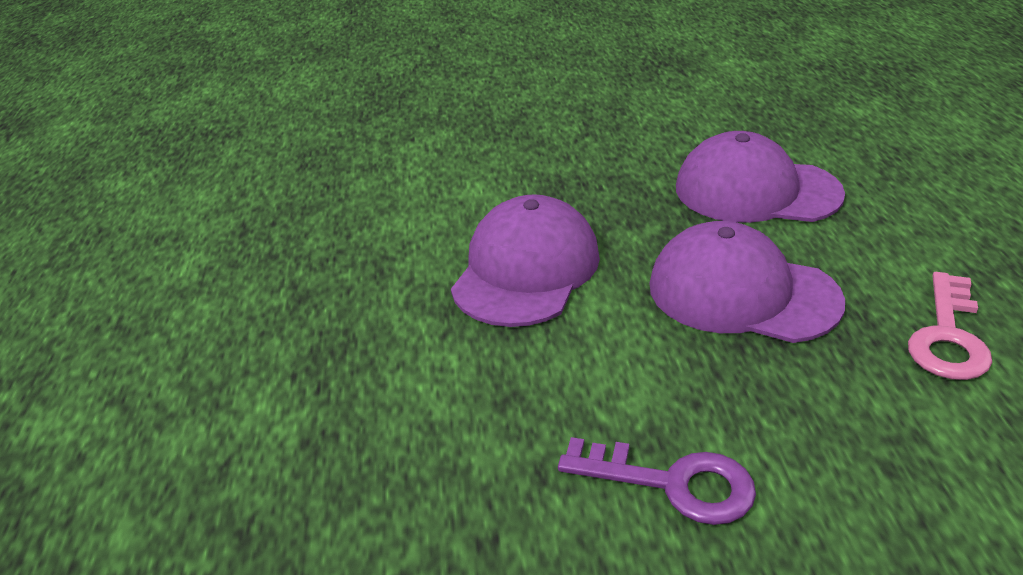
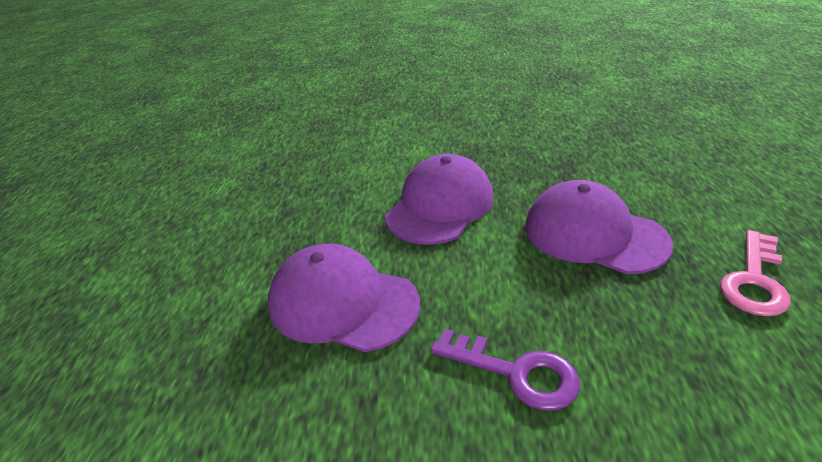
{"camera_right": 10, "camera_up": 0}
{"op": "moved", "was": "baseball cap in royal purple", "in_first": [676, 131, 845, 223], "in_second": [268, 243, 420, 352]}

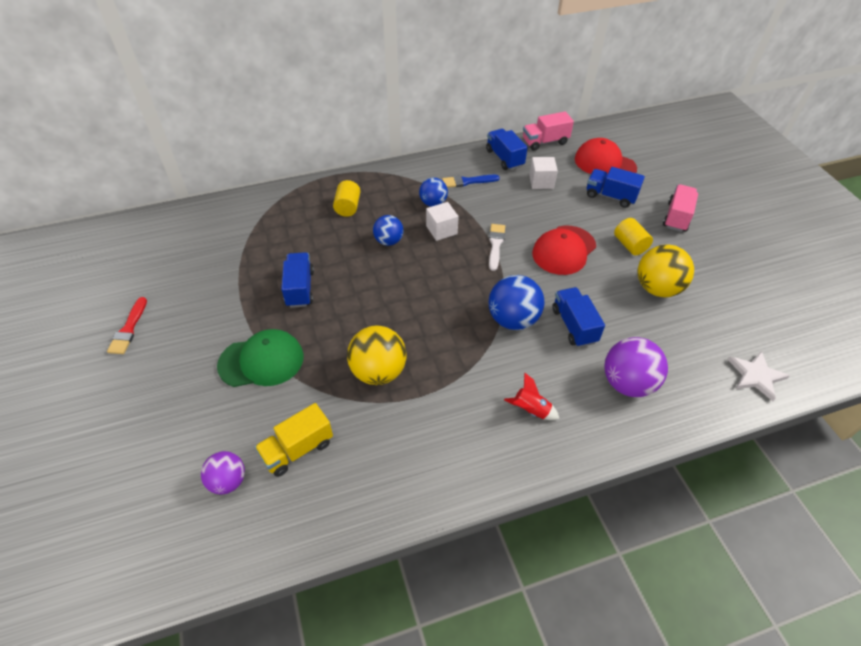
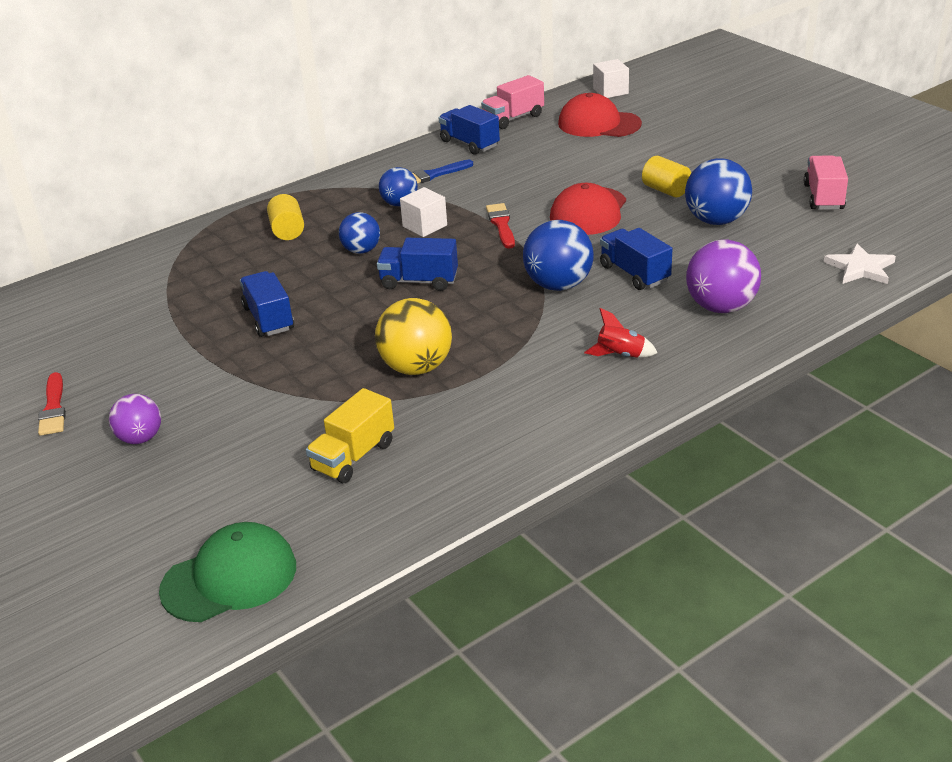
{"camera_right": -15, "camera_up": -15}
{"op": "moved", "was": "ball in royal purple", "in_first": [201, 451, 245, 494], "in_second": [109, 394, 161, 444]}
{"op": "moved", "was": "baseball cap in green", "in_first": [217, 329, 304, 387], "in_second": [159, 522, 296, 622]}
{"op": "moved", "was": "lorry in cobalt", "in_first": [587, 167, 645, 208], "in_second": [377, 238, 458, 291]}
{"op": "recoloured", "was": "paint brush in white", "now": "paint brush in scarlet", "in_first": [489, 224, 505, 271], "in_second": [486, 203, 515, 249]}
{"op": "moved", "was": "block in white", "in_first": [529, 157, 558, 189], "in_second": [593, 59, 629, 98]}
{"op": "recoloured", "was": "ball in golden", "now": "ball in cobalt", "in_first": [638, 244, 694, 297], "in_second": [685, 158, 752, 225]}
{"op": "moved", "was": "lorry in rosy", "in_first": [663, 184, 698, 232], "in_second": [804, 156, 848, 210]}

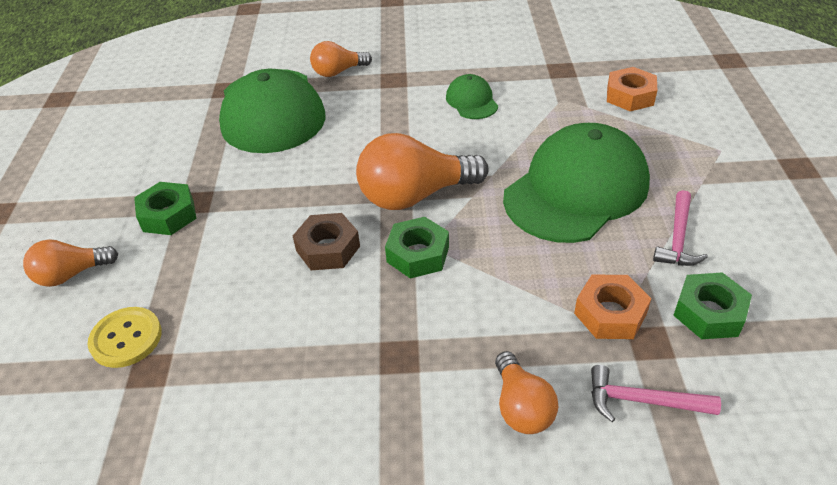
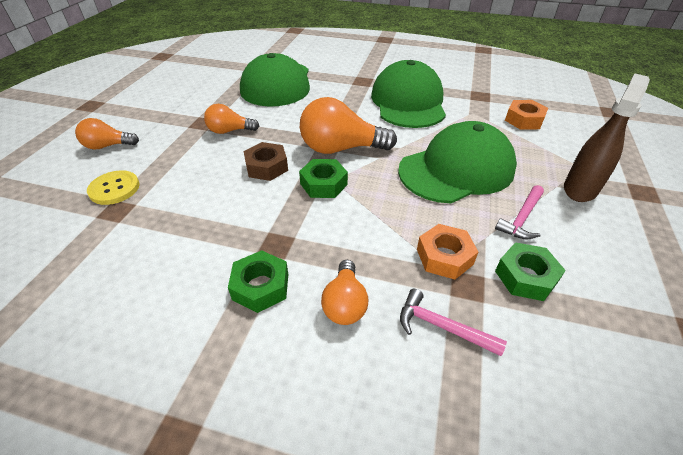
{"camera_right": 15, "camera_up": 0}
{"op": "moved", "was": "lightbulb in bright orange", "in_first": [310, 41, 372, 77], "in_second": [204, 104, 259, 134]}
{"op": "moved", "was": "hex nut in green", "in_first": [134, 182, 197, 235], "in_second": [228, 250, 288, 313]}
{"op": "resized", "was": "baseball cap in green", "in_first": [446, 74, 498, 119], "in_second": [371, 60, 446, 128], "ratio": 2.2}
{"op": "added", "now": "sprayer in brown", "in_second": [564, 73, 650, 202]}

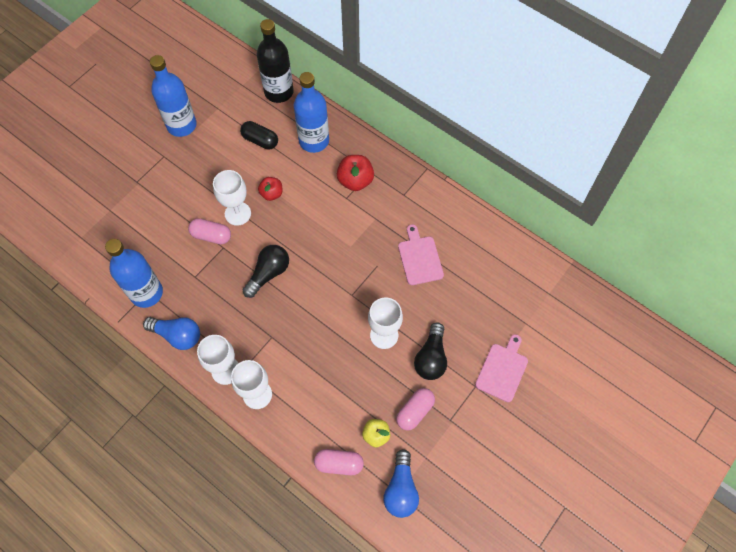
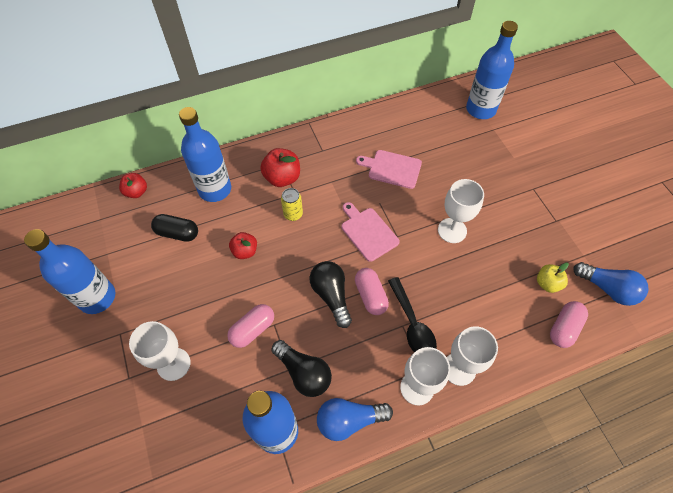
{"camera_right": -60, "camera_up": -5}
{"op": "replaced", "was": "drink bottle in ebony", "now": "toy apple in scarlet", "in_first": [257, 19, 294, 103], "in_second": [119, 173, 147, 198]}
{"op": "moved", "was": "goblet in white", "in_first": [213, 170, 251, 226], "in_second": [129, 321, 191, 381]}
{"op": "turned", "was": "pill in ebony", "in_first": [240, 121, 278, 150], "in_second": [151, 214, 198, 242], "clockwise": 45}
{"op": "moved", "was": "lightbulb in ebony", "in_first": [414, 322, 447, 380], "in_second": [271, 340, 332, 397]}
{"op": "added", "now": "tin in golden", "in_second": [281, 188, 303, 221]}
{"op": "turned", "was": "lightbulb in cobalt", "in_first": [143, 317, 200, 350], "in_second": [317, 398, 393, 441], "clockwise": -150}
{"op": "moved", "was": "cutting board in rosy", "in_first": [475, 334, 528, 402], "in_second": [341, 202, 400, 262]}
{"op": "moved", "was": "pill in rosy", "in_first": [396, 388, 435, 431], "in_second": [355, 268, 389, 315]}
{"op": "added", "now": "spoon in ebony", "in_second": [388, 277, 437, 352]}
{"op": "added", "now": "drink bottle in cobalt", "in_second": [466, 21, 518, 119]}

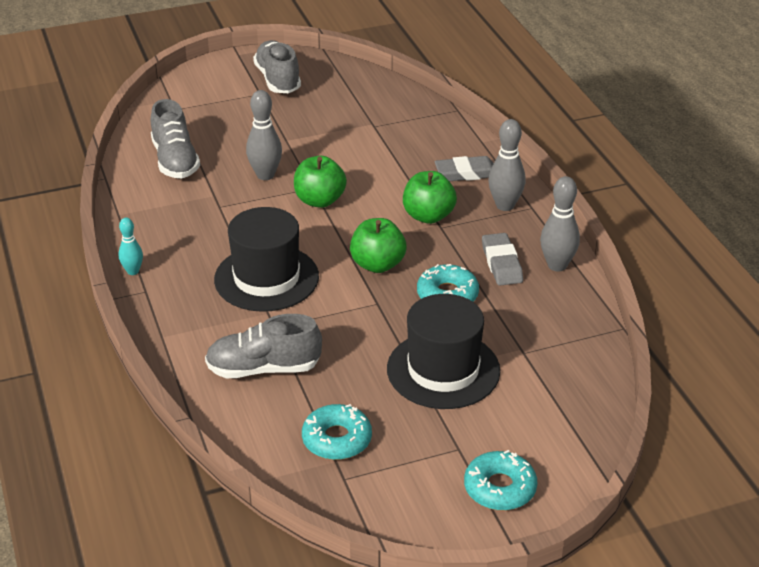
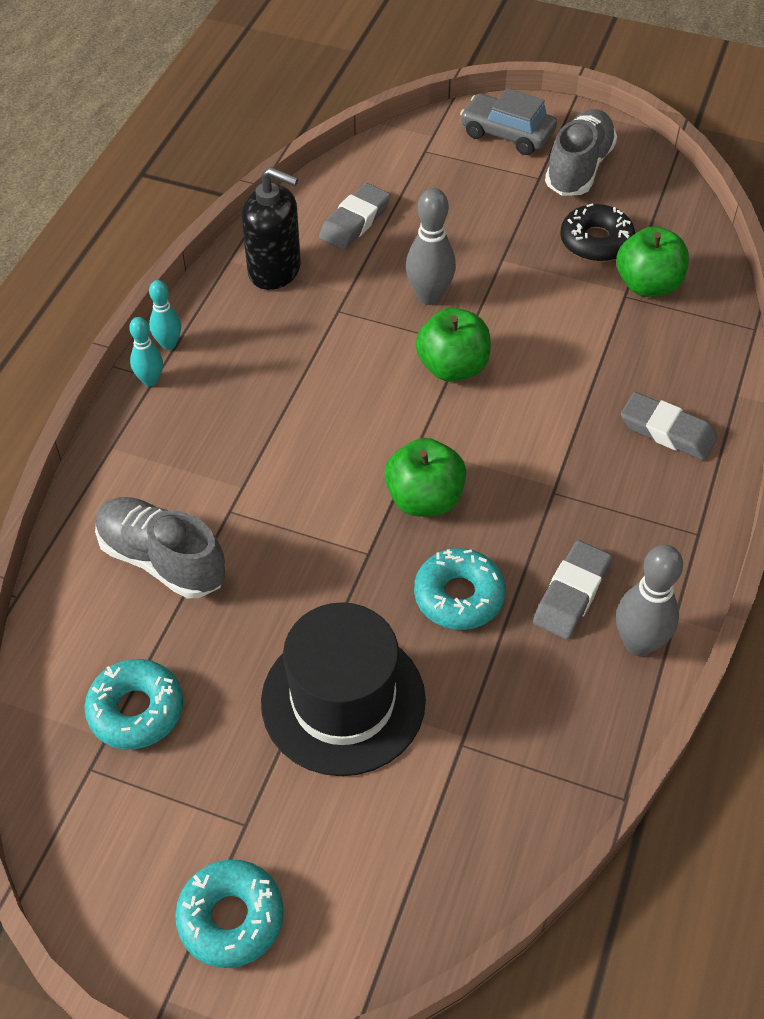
{"camera_right": 40, "camera_up": 15}
{"op": "added", "now": "bowling pin in aqua", "in_second": [129, 317, 163, 387]}
{"op": "added", "now": "pump bottle in ebony", "in_second": [242, 167, 301, 290]}
{"op": "replaced", "was": "lace-up shoe in grey", "now": "eraser in grey", "in_first": [151, 99, 200, 178], "in_second": [319, 183, 390, 250]}
{"op": "added", "now": "toy car in grey", "in_second": [460, 88, 557, 155]}
{"op": "added", "now": "doughnut in ebony", "in_second": [560, 203, 635, 262]}
{"op": "moved", "was": "toy apple in green", "in_first": [403, 171, 457, 224], "in_second": [616, 226, 689, 297]}
{"op": "removed", "was": "hat in ebony", "in_first": [214, 207, 319, 312]}
{"op": "removed", "was": "bowling pin in grey", "in_first": [488, 119, 526, 211]}

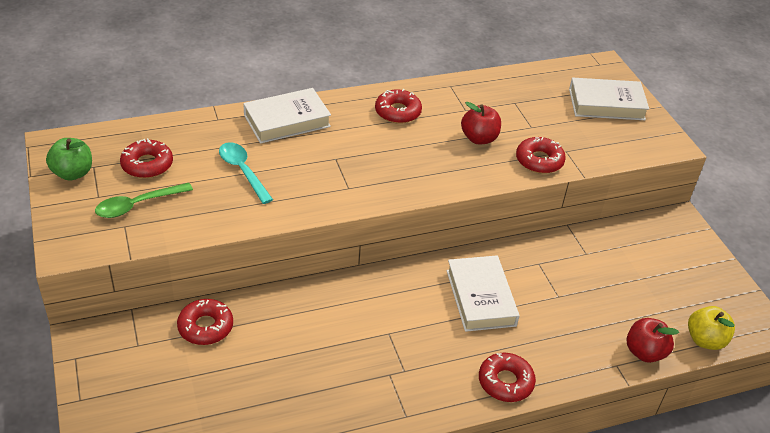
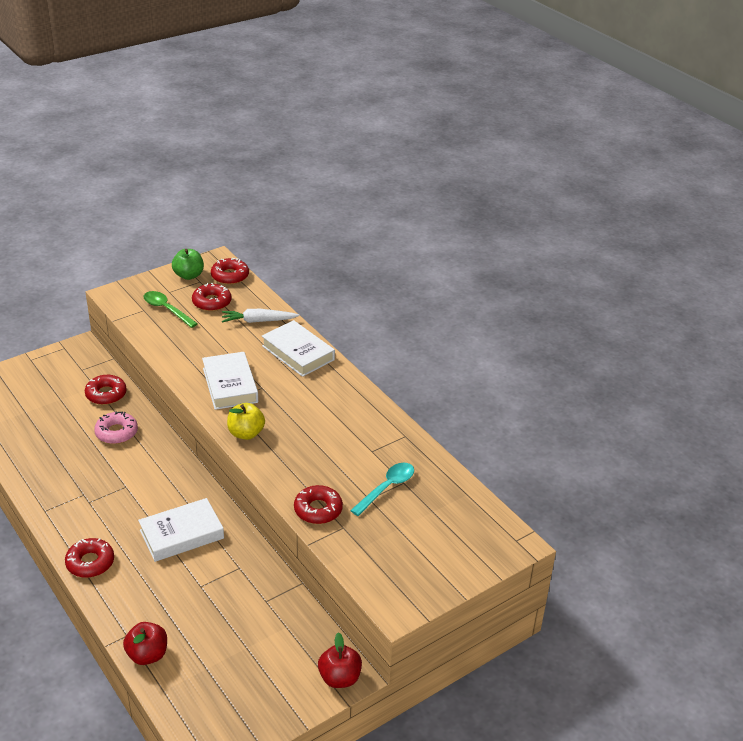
{"camera_right": 75, "camera_up": -5}
{"op": "added", "now": "doughnut in rosy", "in_second": [94, 411, 138, 444]}
{"op": "moved", "was": "book in white", "in_first": [569, 77, 649, 120], "in_second": [202, 352, 258, 410]}
{"op": "moved", "was": "doughnut in scarlet", "in_first": [375, 89, 422, 124], "in_second": [211, 258, 249, 285]}
{"op": "added", "now": "carrot in white", "in_second": [222, 309, 299, 323]}
{"op": "moved", "was": "toy apple in golden", "in_first": [688, 306, 735, 350], "in_second": [227, 403, 265, 440]}
{"op": "moved", "was": "toy apple in scarlet", "in_first": [461, 102, 501, 144], "in_second": [318, 632, 362, 688]}
{"op": "moved", "was": "spoon in aqua", "in_first": [219, 142, 273, 204], "in_second": [350, 463, 414, 516]}

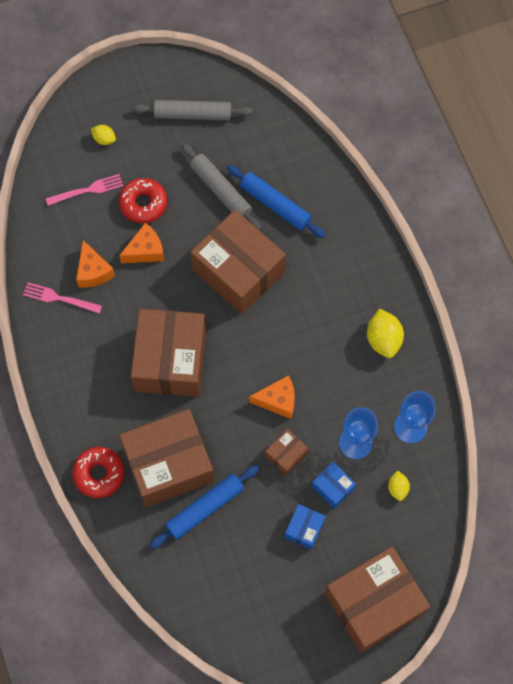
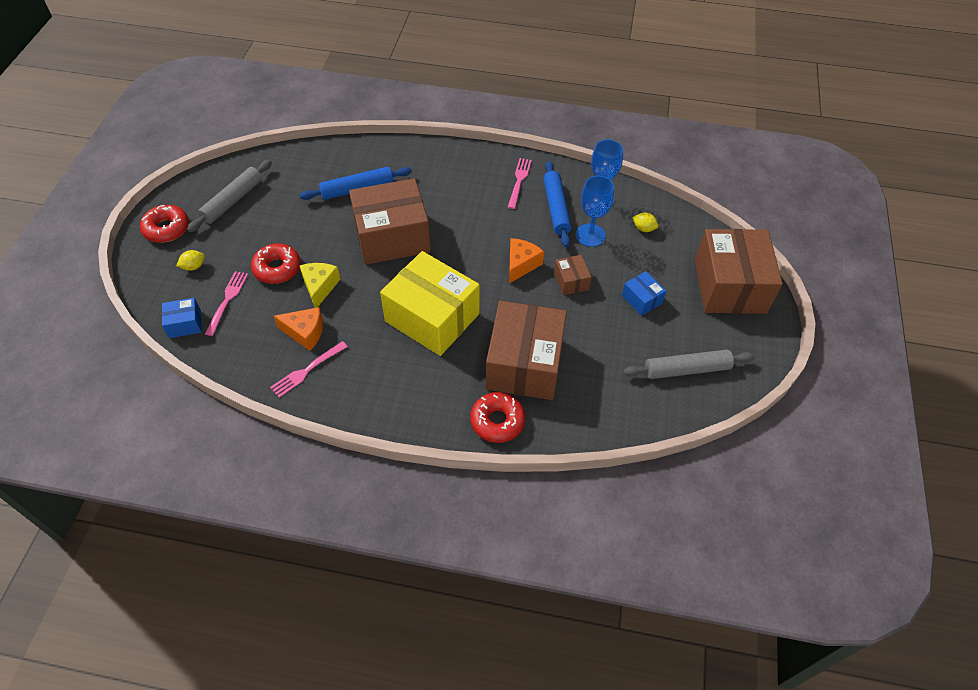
{"camera_right": -60, "camera_up": -15}
{"op": "added", "now": "doughnut in scarlet", "in_second": [140, 205, 189, 243]}
{"op": "moved", "was": "box in cobalt", "in_first": [312, 462, 356, 509], "in_second": [162, 298, 202, 338]}
{"op": "recoloured", "was": "cheese wedge in bright orange", "now": "cheese wedge in golden", "in_first": [119, 223, 164, 263], "in_second": [299, 263, 340, 308]}
{"op": "recoloured", "was": "box in brown", "now": "box in golden", "in_first": [131, 309, 206, 397], "in_second": [380, 251, 480, 356]}
{"op": "replaced", "was": "citrus fruit in golden", "now": "fork in rosy", "in_first": [367, 309, 404, 358], "in_second": [508, 158, 532, 209]}
{"op": "moved", "was": "dough roller in cobalt", "in_first": [149, 465, 259, 549], "in_second": [543, 161, 572, 247]}
{"op": "moved", "was": "dough roller in grey", "in_first": [181, 143, 262, 231], "in_second": [623, 350, 754, 379]}

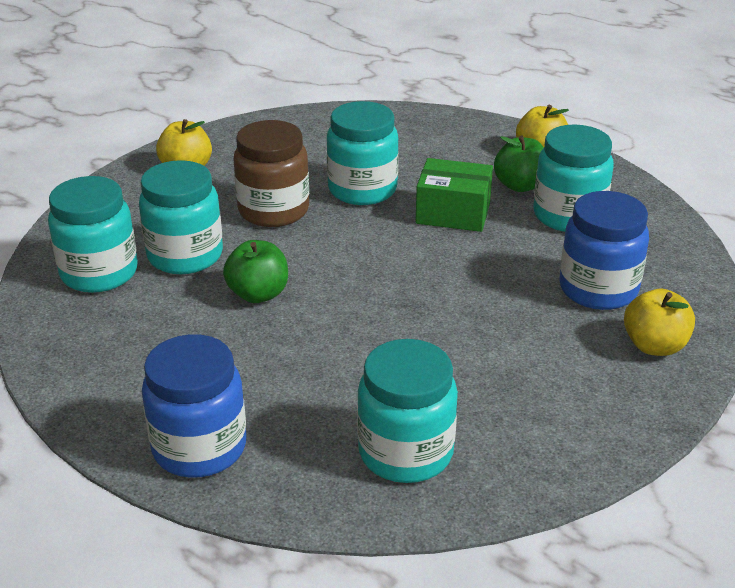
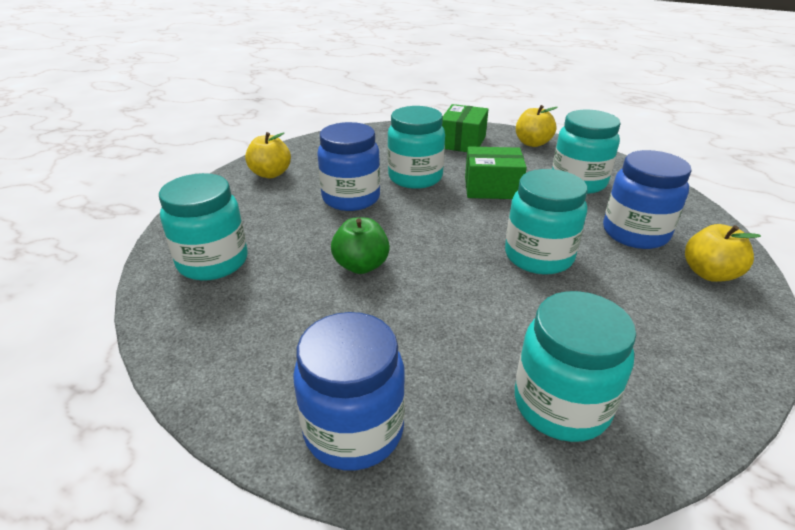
{"camera_right": -10, "camera_up": 0}
{"op": "recoloured", "was": "jar in brown", "now": "jar in cobalt", "in_first": [234, 120, 309, 227], "in_second": [317, 122, 380, 211]}
{"op": "added", "now": "box in green", "in_second": [442, 104, 489, 152]}
{"op": "moved", "was": "jar in aqua", "in_first": [139, 160, 223, 274], "in_second": [505, 169, 587, 274]}
{"op": "removed", "was": "toy apple in green", "in_first": [494, 136, 544, 192]}

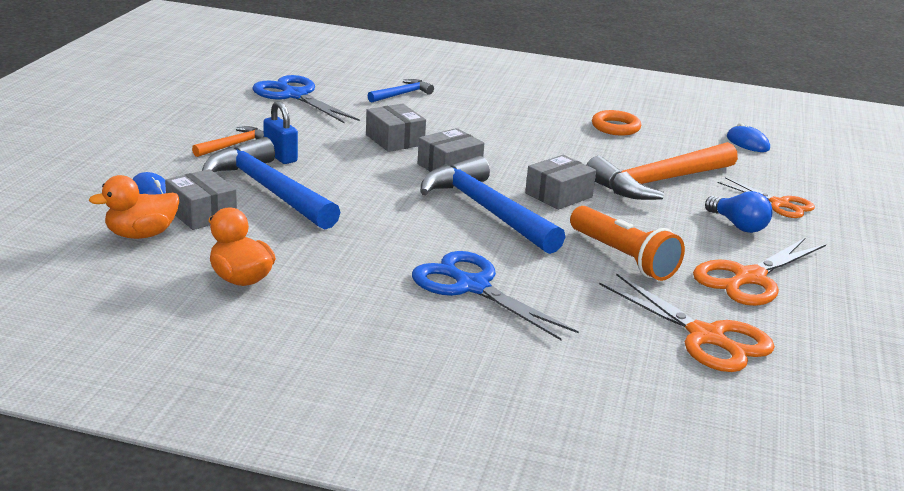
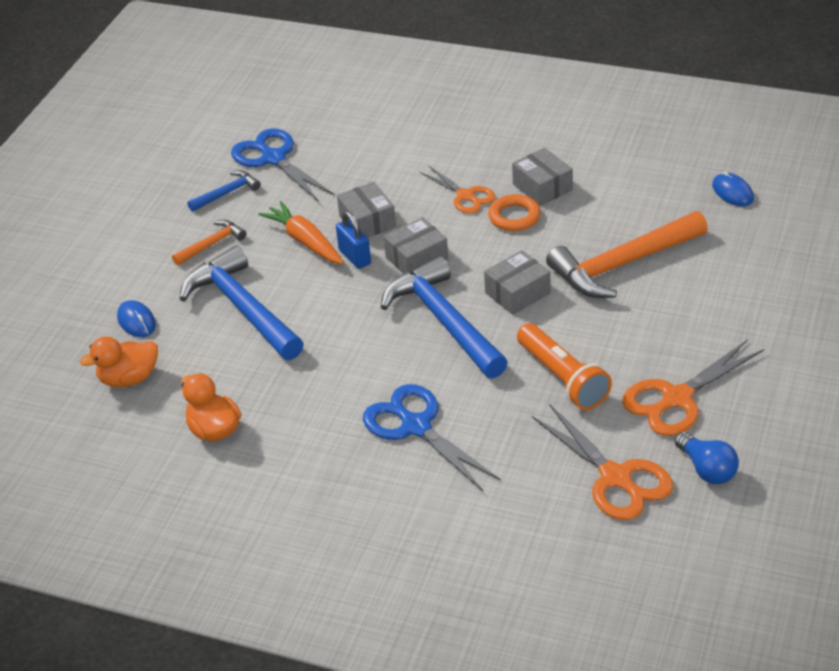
{"camera_right": 10, "camera_up": 15}
{"op": "moved", "was": "hammer in cobalt", "in_first": [367, 79, 434, 103], "in_second": [187, 170, 261, 212]}
{"op": "added", "now": "carrot in bright orange", "in_second": [258, 201, 344, 264]}
{"op": "moved", "was": "small lock in cobalt", "in_first": [263, 101, 298, 164], "in_second": [336, 211, 371, 269]}
{"op": "moved", "was": "scissors in bright orange", "in_first": [718, 177, 815, 218], "in_second": [420, 165, 495, 213]}
{"op": "moved", "was": "hoop in bright orange", "in_first": [592, 110, 641, 136], "in_second": [488, 194, 541, 231]}
{"op": "moved", "was": "box in grey", "in_first": [165, 169, 237, 230], "in_second": [512, 148, 573, 206]}
{"op": "moved", "was": "lightbulb in cobalt", "in_first": [705, 191, 772, 233], "in_second": [675, 432, 739, 484]}

